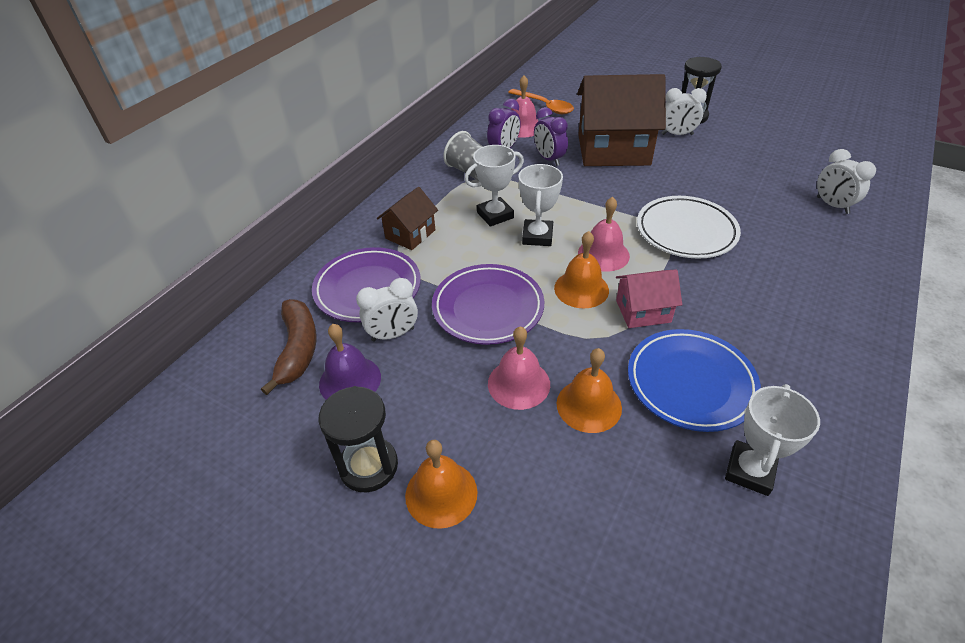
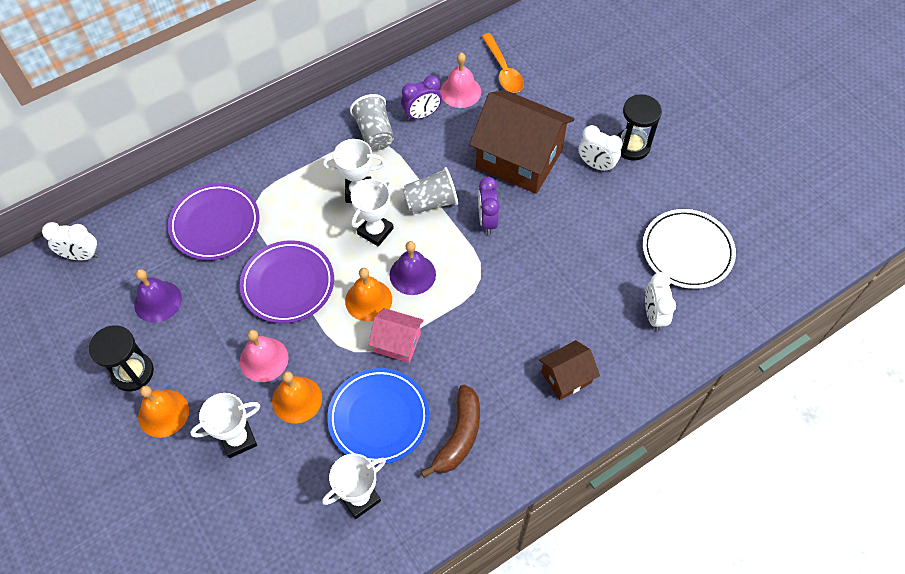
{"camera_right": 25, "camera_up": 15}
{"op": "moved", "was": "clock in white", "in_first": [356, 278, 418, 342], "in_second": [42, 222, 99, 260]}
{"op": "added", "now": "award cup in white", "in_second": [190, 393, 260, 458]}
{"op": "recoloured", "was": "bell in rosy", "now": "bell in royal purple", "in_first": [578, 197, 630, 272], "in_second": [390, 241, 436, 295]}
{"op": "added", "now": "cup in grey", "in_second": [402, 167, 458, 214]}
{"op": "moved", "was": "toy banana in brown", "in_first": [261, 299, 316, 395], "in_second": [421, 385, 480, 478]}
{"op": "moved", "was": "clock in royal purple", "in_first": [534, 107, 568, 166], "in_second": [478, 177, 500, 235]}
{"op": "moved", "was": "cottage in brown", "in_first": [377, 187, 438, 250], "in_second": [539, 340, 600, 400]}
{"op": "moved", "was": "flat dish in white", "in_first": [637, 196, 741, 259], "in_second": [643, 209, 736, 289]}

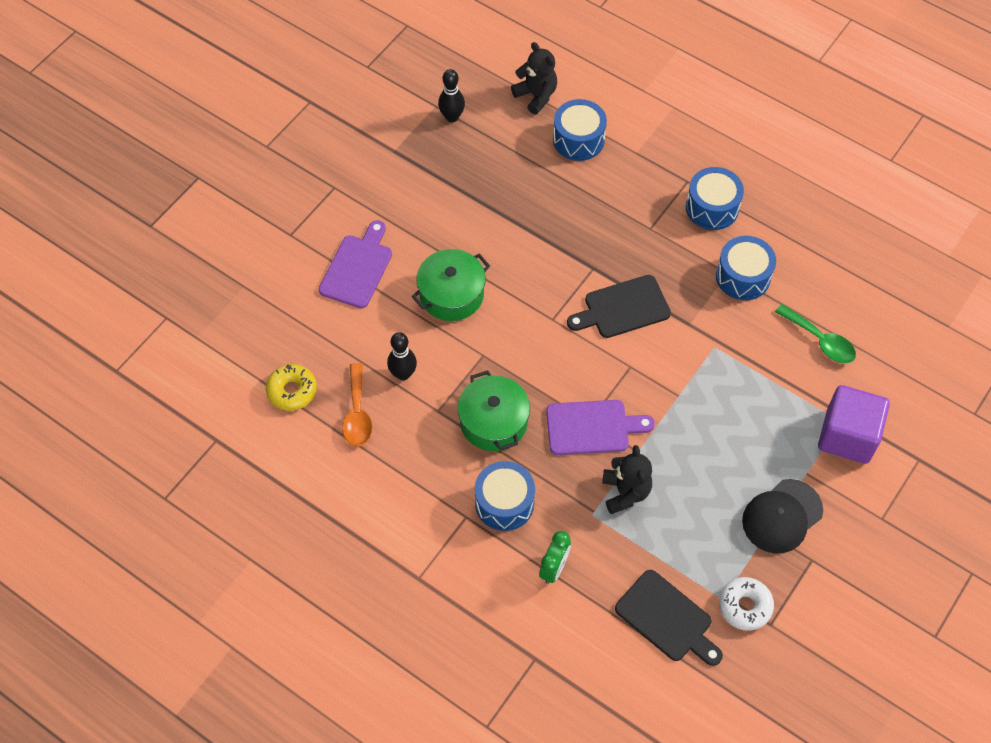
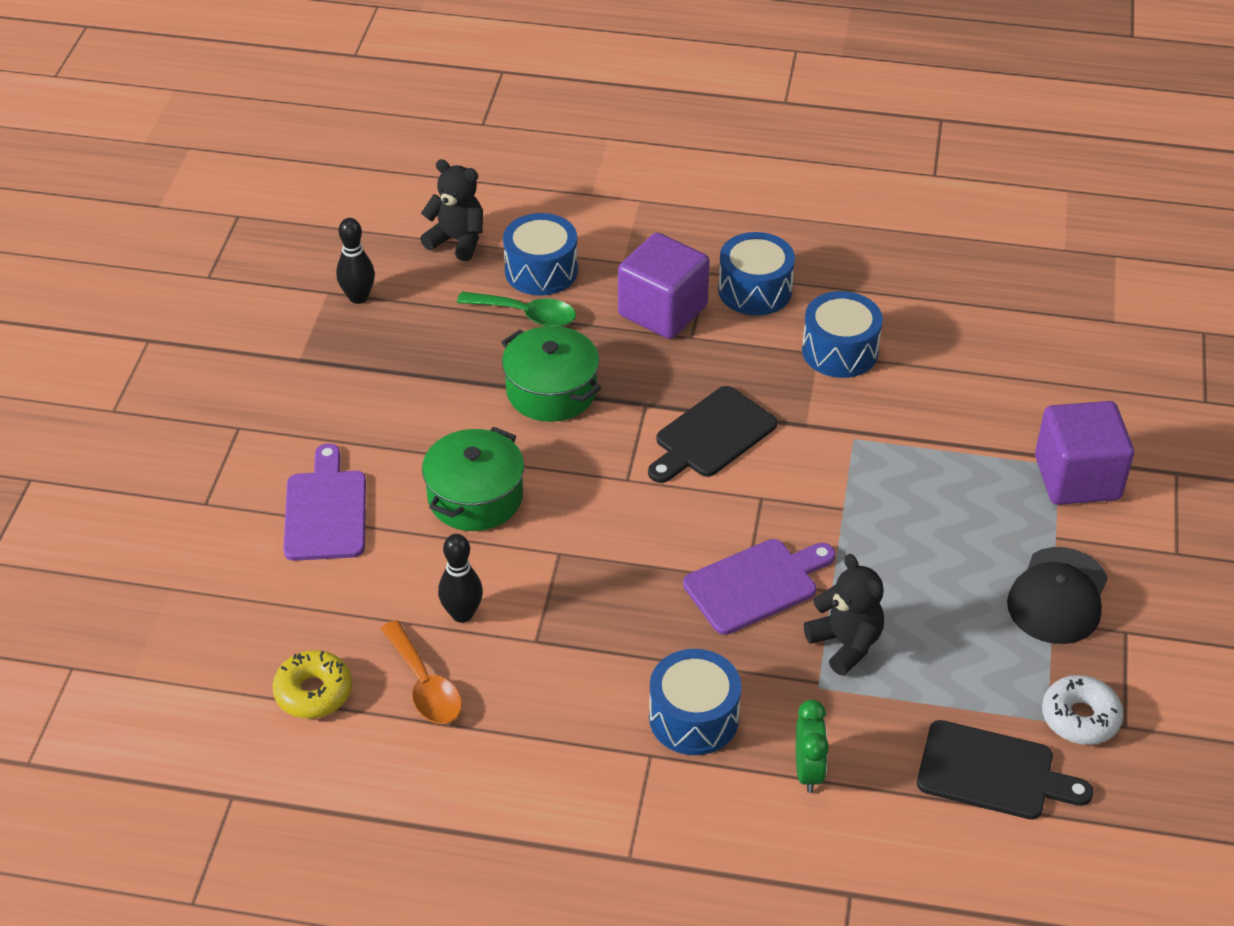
{"camera_right": -25, "camera_up": -15}
{"op": "moved", "was": "spoon in green", "in_first": [775, 304, 856, 364], "in_second": [457, 292, 576, 327]}
{"op": "moved", "was": "stockpot in green", "in_first": [458, 370, 530, 451], "in_second": [501, 326, 601, 422]}
{"op": "added", "now": "block in royal purple", "in_second": [618, 233, 710, 339]}

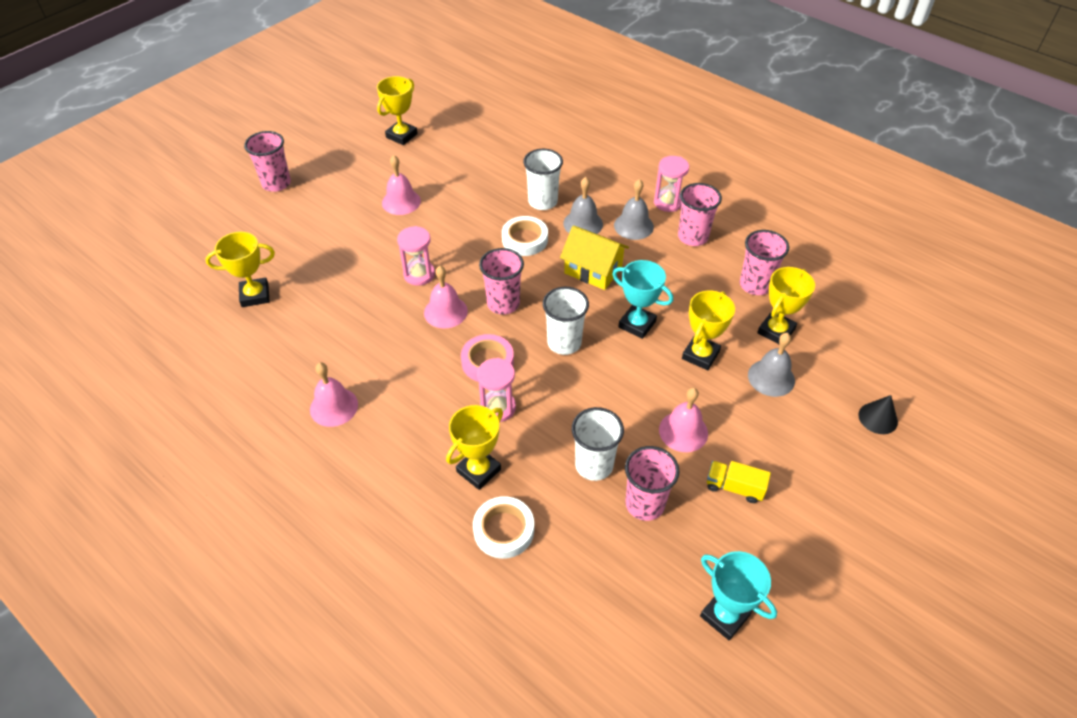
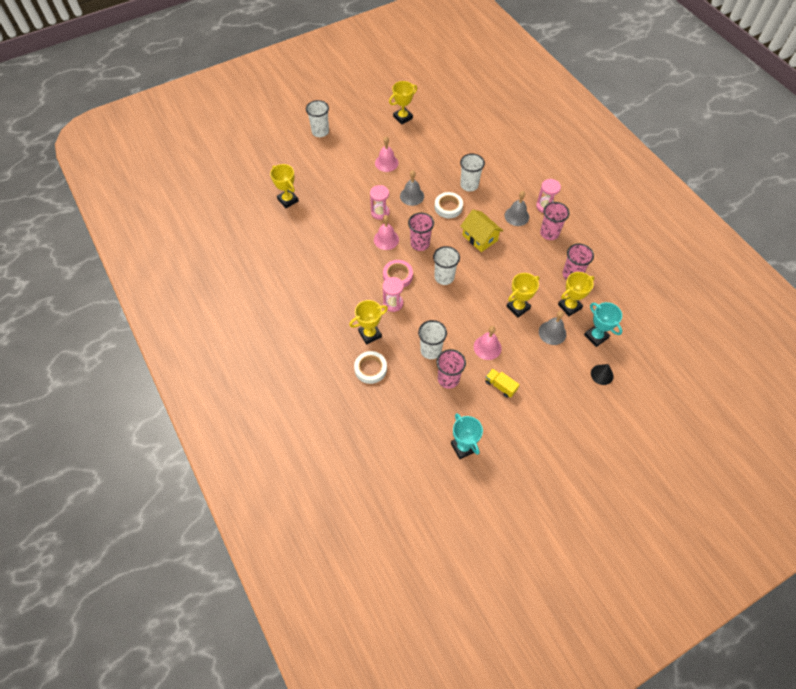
{"camera_right": 20, "camera_up": 10}
{"op": "turned", "was": "award cup in golden", "in_first": [205, 232, 275, 307], "in_second": [270, 164, 299, 208], "clockwise": 45}
{"op": "recoloured", "was": "cup in rosy", "now": "cup in white", "in_first": [244, 131, 291, 192], "in_second": [306, 100, 329, 137]}
{"op": "moved", "was": "bell in grey", "in_first": [563, 177, 603, 234], "in_second": [400, 170, 424, 206]}
{"op": "moved", "was": "award cup in aqua", "in_first": [612, 260, 673, 339], "in_second": [584, 302, 622, 347]}
{"op": "removed", "was": "bell in rosy", "in_first": [310, 362, 358, 427]}

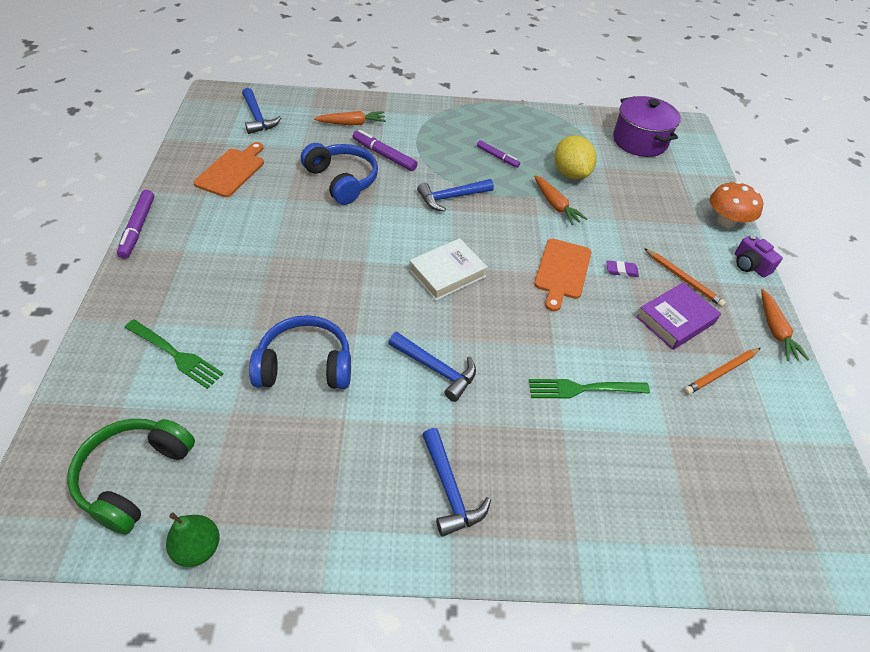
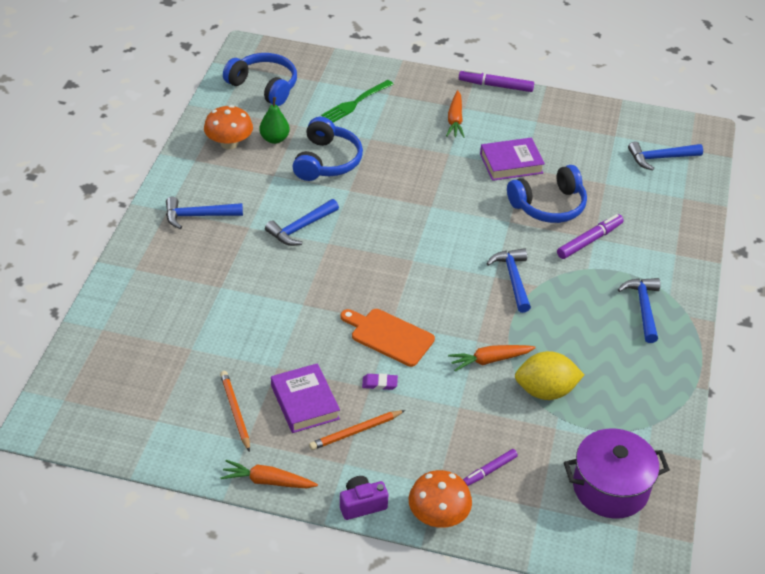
{"camera_right": 105, "camera_up": -5}
{"op": "added", "now": "fungus in bright orange", "in_second": [204, 105, 253, 149]}
{"op": "recoloured", "was": "headphones in green", "now": "headphones in cobalt", "in_first": [67, 419, 195, 534], "in_second": [223, 53, 297, 106]}
{"op": "moved", "was": "pear in green", "in_first": [166, 513, 220, 567], "in_second": [260, 97, 290, 144]}
{"op": "turned", "was": "eraser in royal purple", "in_first": [606, 261, 639, 277], "in_second": [362, 373, 398, 390], "clockwise": 75}
{"op": "moved", "was": "carrot in bright orange", "in_first": [314, 111, 386, 125], "in_second": [446, 90, 464, 138]}
{"op": "moved", "was": "marker in royal purple", "in_first": [477, 140, 520, 168], "in_second": [463, 449, 518, 486]}
{"op": "added", "now": "book in royal purple", "in_second": [480, 138, 545, 181]}
{"op": "added", "now": "hammer in cobalt", "in_second": [618, 278, 660, 343]}
{"op": "removed", "was": "cutting board in bright orange", "in_first": [193, 142, 264, 197]}
{"op": "removed", "was": "book in white", "in_first": [409, 238, 488, 301]}
{"op": "removed", "was": "fork in green", "in_first": [529, 379, 650, 398]}

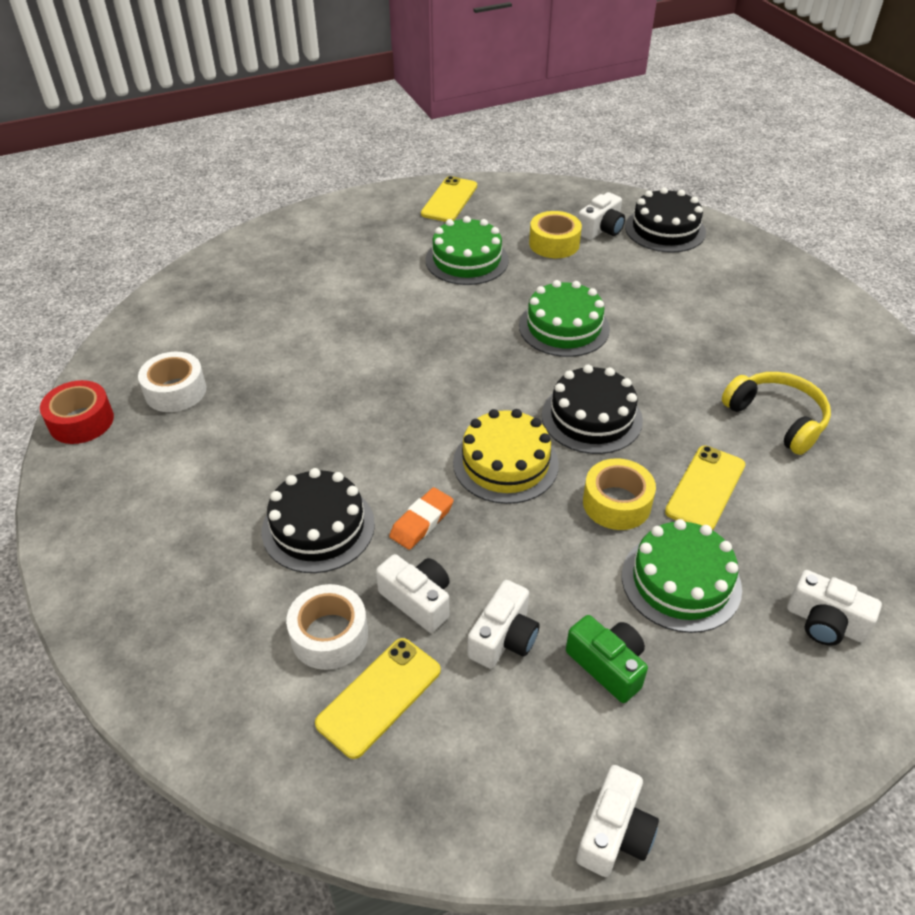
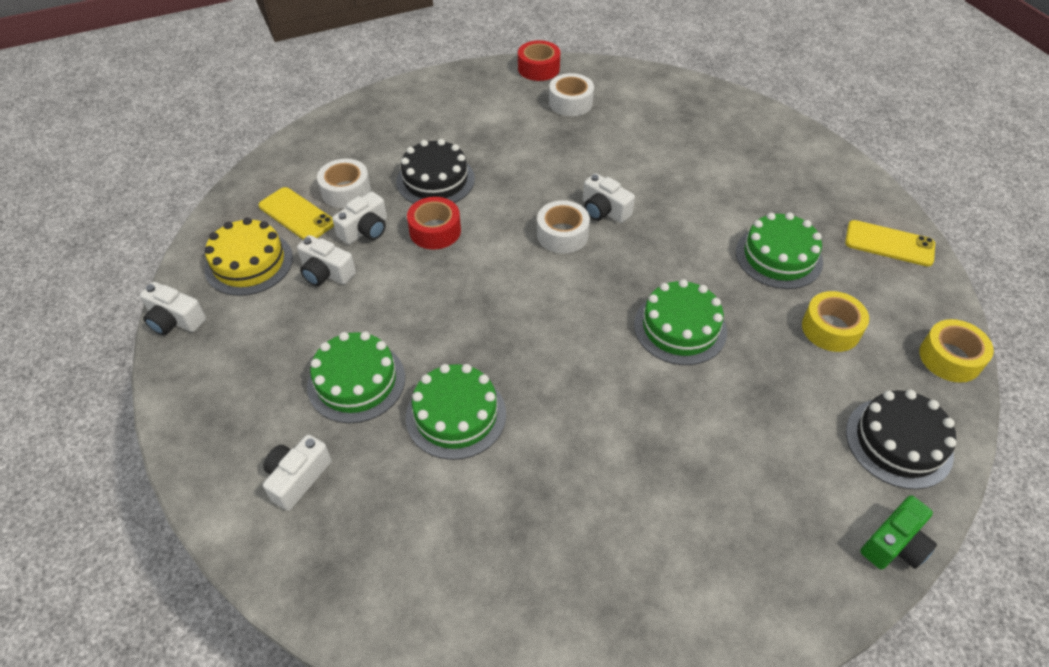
{"camera_right": 90, "camera_up": 5}
{"op": "moved", "was": "gateau in golden", "in_first": [453, 409, 559, 504], "in_second": [205, 217, 293, 296]}
{"op": "replaced", "was": "phone in golden", "now": "gateau in green", "in_first": [665, 446, 745, 530], "in_second": [406, 364, 506, 460]}
{"op": "replaced", "was": "eraser in bright orange", "now": "roll of tape in scarlet", "in_first": [389, 487, 454, 550], "in_second": [407, 197, 461, 249]}
{"op": "added", "now": "roll of tape in white", "in_second": [537, 200, 590, 254]}
{"op": "moved", "was": "photo camera in white", "in_first": [578, 192, 625, 240], "in_second": [583, 173, 635, 223]}
{"op": "moved", "was": "photo camera in green", "in_first": [566, 615, 648, 703], "in_second": [860, 495, 937, 569]}
{"op": "moved", "was": "roll of tape in golden", "in_first": [583, 458, 656, 530], "in_second": [920, 319, 994, 383]}
{"op": "removed", "was": "gateau in ebony", "in_first": [542, 365, 643, 454]}
{"op": "removed", "was": "headphones in golden", "in_first": [722, 372, 831, 455]}

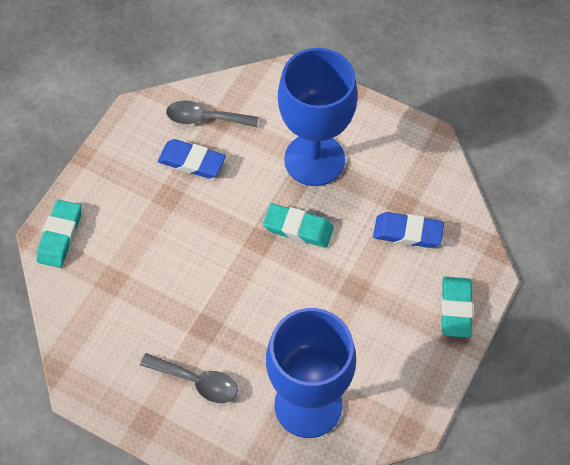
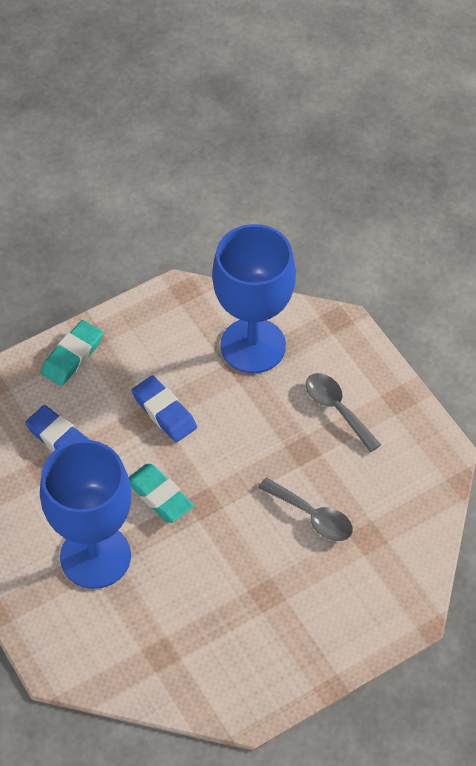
{"camera_right": -150, "camera_up": -5}
{"op": "moved", "was": "eraser in cobalt", "in_first": [158, 139, 226, 179], "in_second": [132, 375, 197, 442]}
{"op": "moved", "was": "spoon in grey", "in_first": [166, 101, 258, 127], "in_second": [258, 477, 353, 541]}
{"op": "removed", "was": "eraser in aqua", "in_first": [36, 200, 81, 268]}

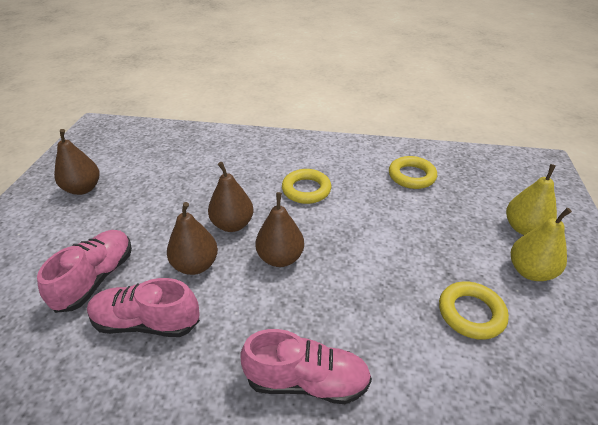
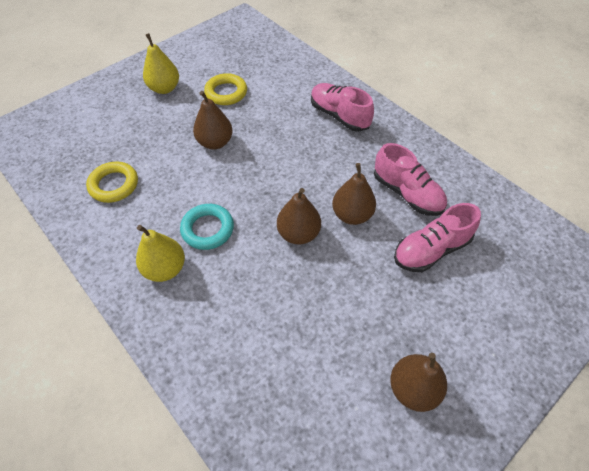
{"camera_right": -140, "camera_up": 15}
{"op": "moved", "was": "pear in golden", "in_first": [506, 164, 557, 235], "in_second": [136, 225, 185, 282]}
{"op": "recoloured", "was": "hoop in golden", "now": "hoop in aqua", "in_first": [282, 169, 331, 204], "in_second": [180, 204, 234, 250]}
{"op": "moved", "was": "pear in brown", "in_first": [255, 192, 304, 267], "in_second": [193, 91, 233, 150]}

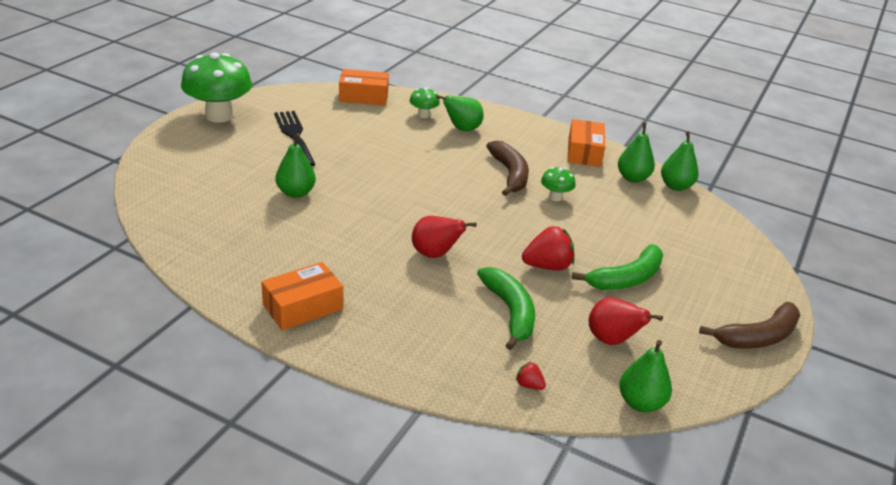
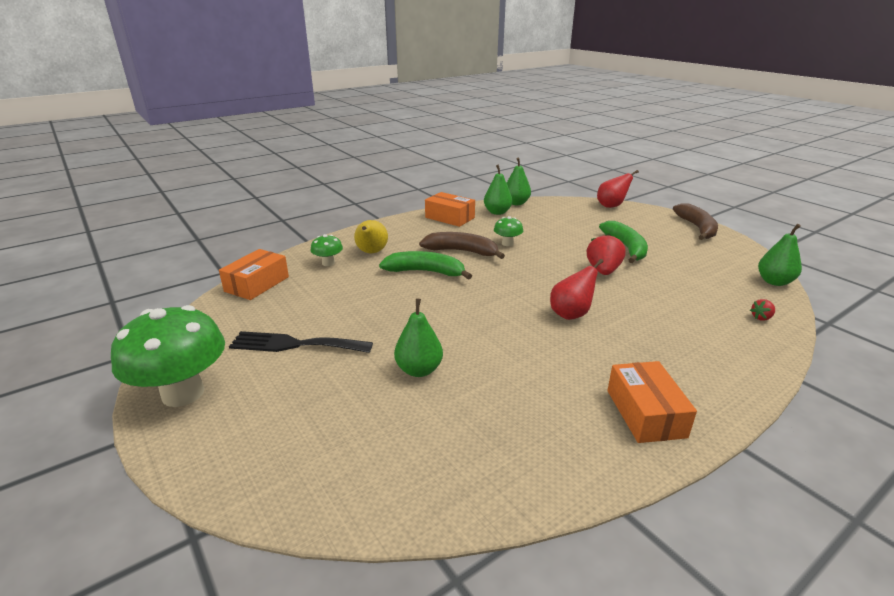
{"camera_right": -60, "camera_up": -5}
{"op": "recoloured", "was": "pear in green", "now": "pear in golden", "in_first": [436, 95, 483, 131], "in_second": [354, 220, 388, 253]}
{"op": "moved", "was": "toy banana in green", "in_first": [477, 267, 535, 350], "in_second": [379, 251, 472, 280]}
{"op": "moved", "was": "pear in scarlet", "in_first": [589, 297, 663, 345], "in_second": [597, 170, 639, 208]}

